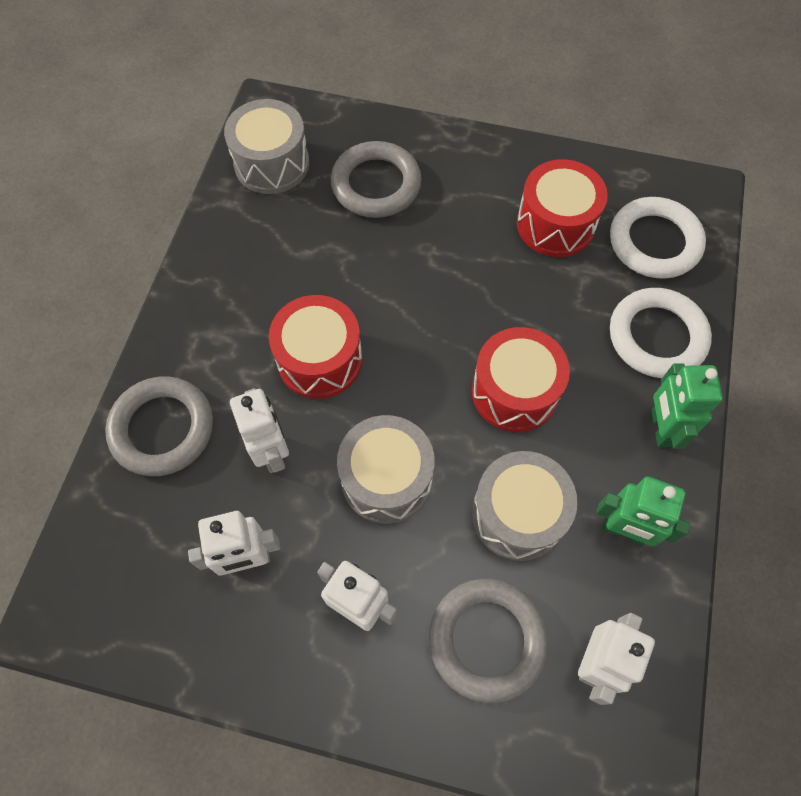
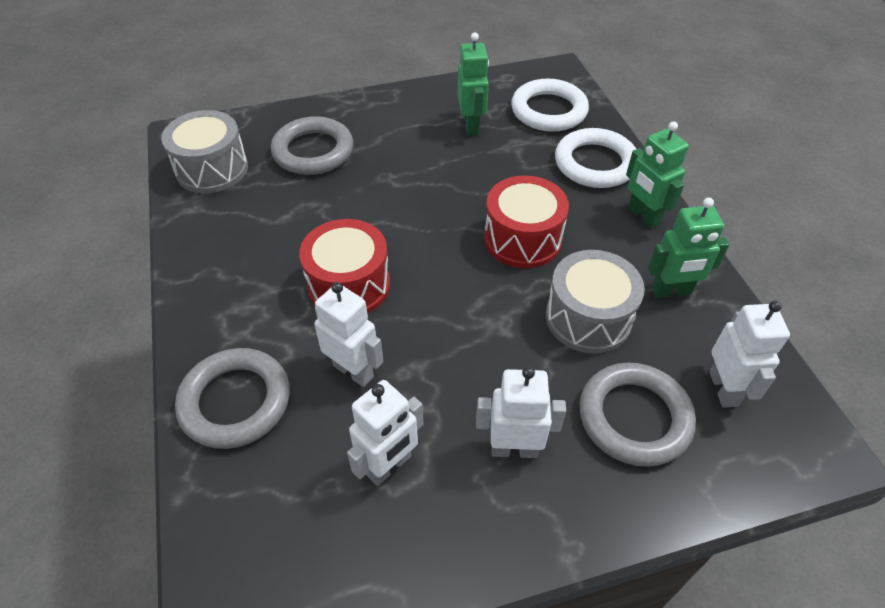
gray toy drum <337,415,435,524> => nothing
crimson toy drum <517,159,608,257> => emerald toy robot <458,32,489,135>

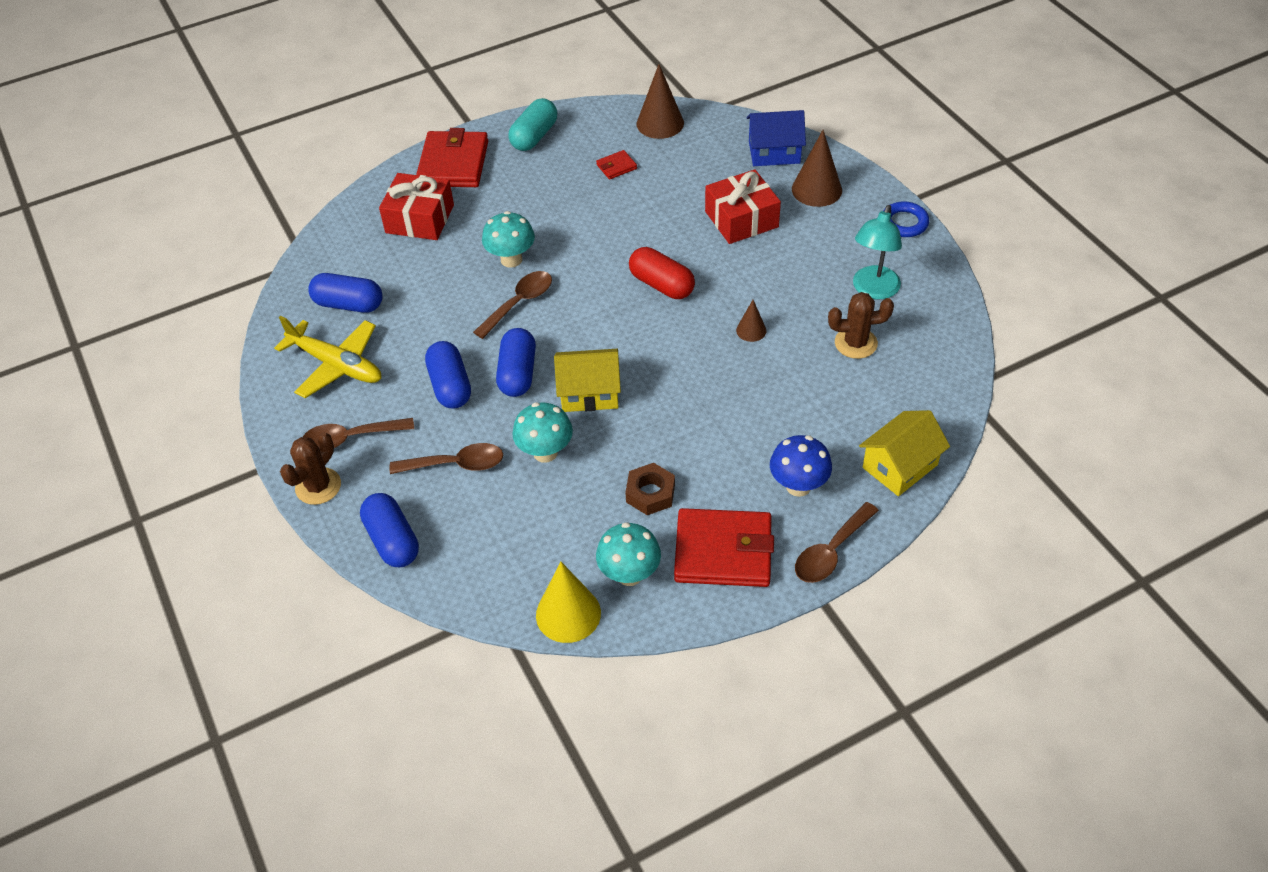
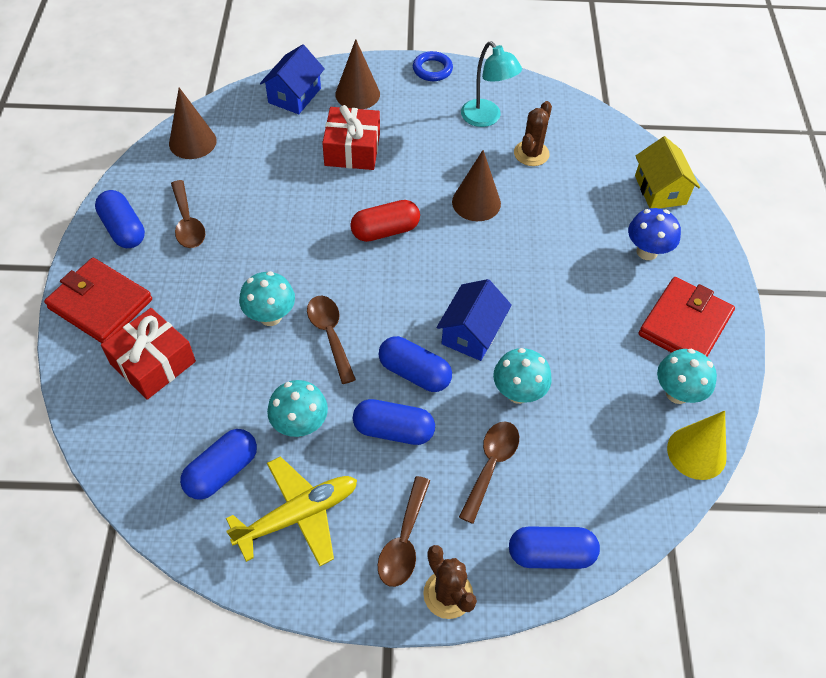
turquoise pill shape <508,98,557,151> => royal blue pill shape <95,190,145,248>
golden toy house <554,349,621,412> => royal blue toy house <436,279,512,361>
crimson billfold <596,150,637,180> => nothing
brown nut <625,463,675,515> => nothing
brown solid cone <736,300,766,342> => brown solid cone <452,150,501,221>, x1.84
brown teaspoon <795,502,879,583> => brown teaspoon <171,180,205,248>, shifted
nothing => turquoise fungus <267,380,328,437>

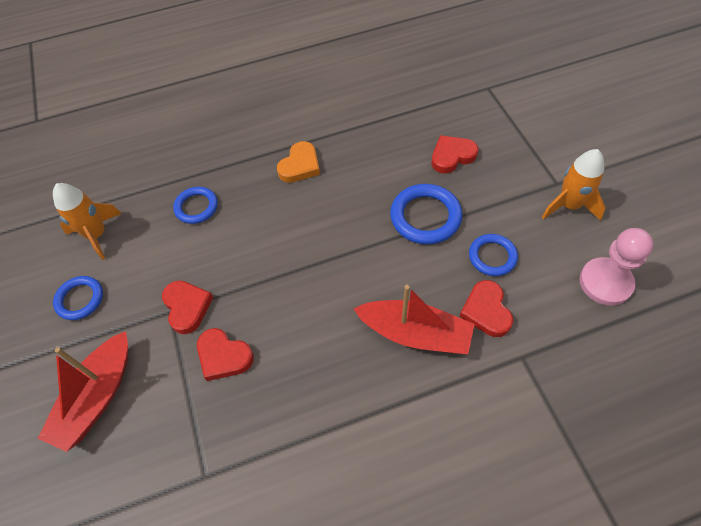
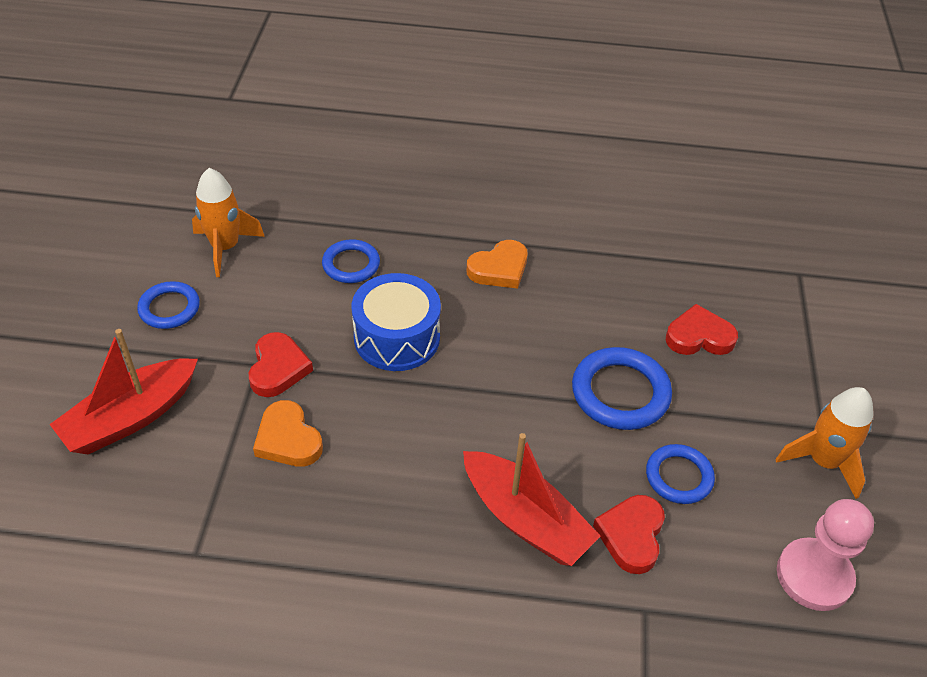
crimson love heart <197,328,254,381> => orange love heart <253,400,323,467>
nothing => royal blue toy drum <352,273,441,371>

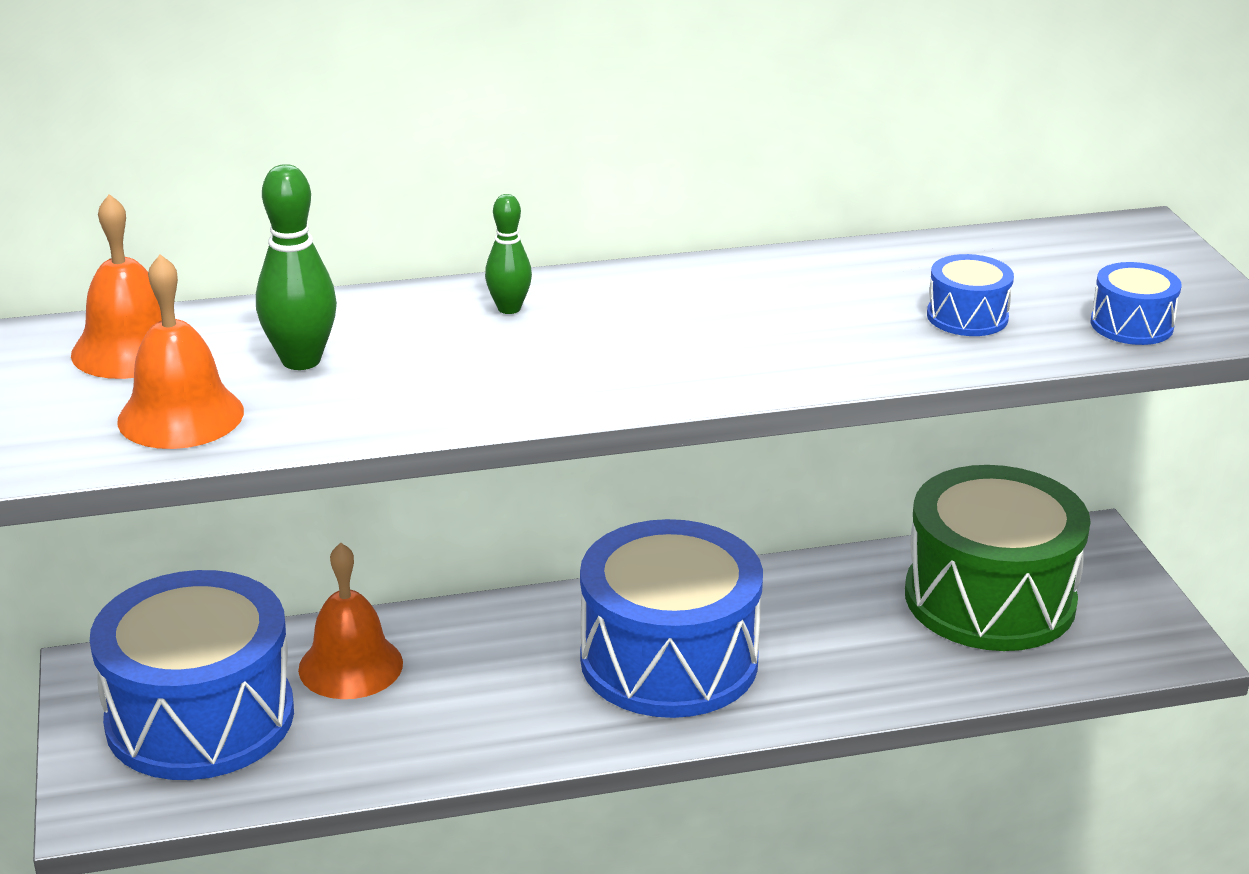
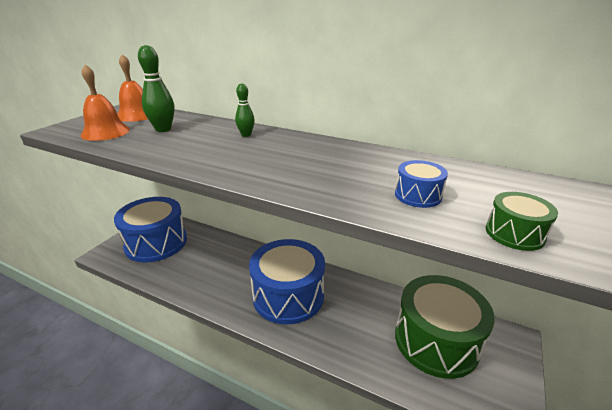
orange school bell <298,543,403,699> => nothing
royal blue toy drum <1091,262,1181,345> => emerald toy drum <486,192,558,251>

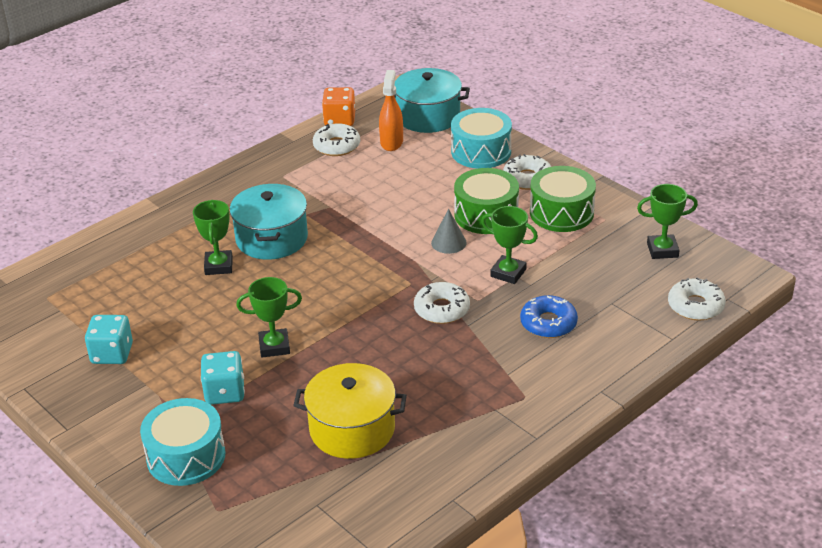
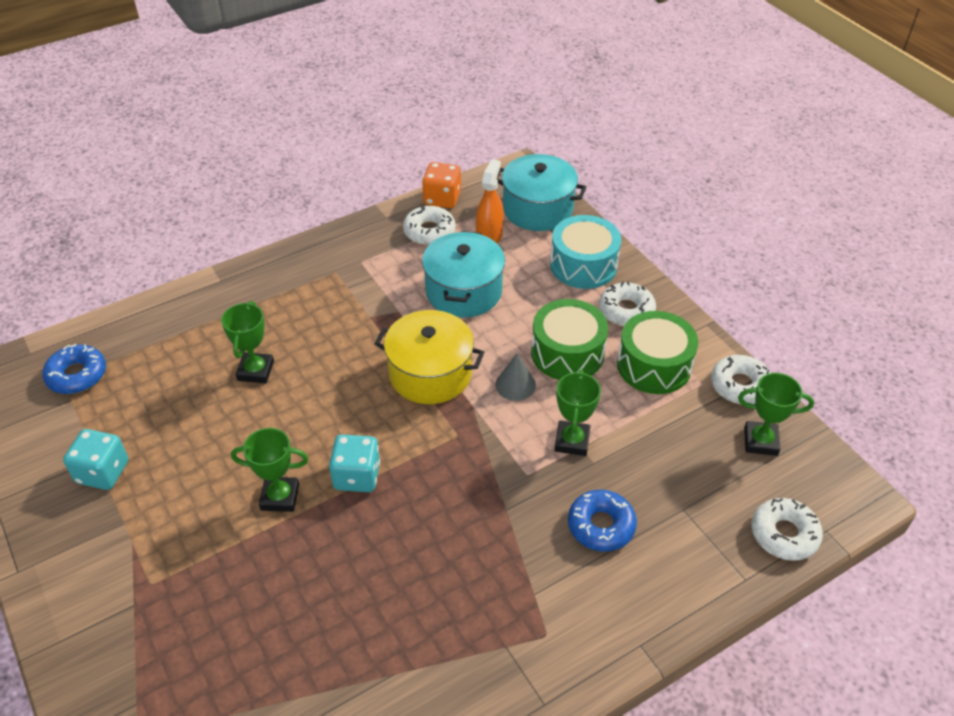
turquoise toy drum <140,398,225,486> => nothing
turquoise dice <201,351,245,405> => turquoise dice <329,434,380,492>, shifted
turquoise cooking pot <230,184,308,260> => turquoise cooking pot <422,231,505,318>, shifted
golden cooking pot <293,363,407,459> => golden cooking pot <375,310,484,404>, shifted
white glazed donut <414,282,470,324> => white glazed donut <711,355,771,405>, shifted
emerald award cup <481,206,538,284> => emerald award cup <555,370,601,456>, 60 degrees clockwise
nothing => royal blue glazed donut <42,344,106,394>

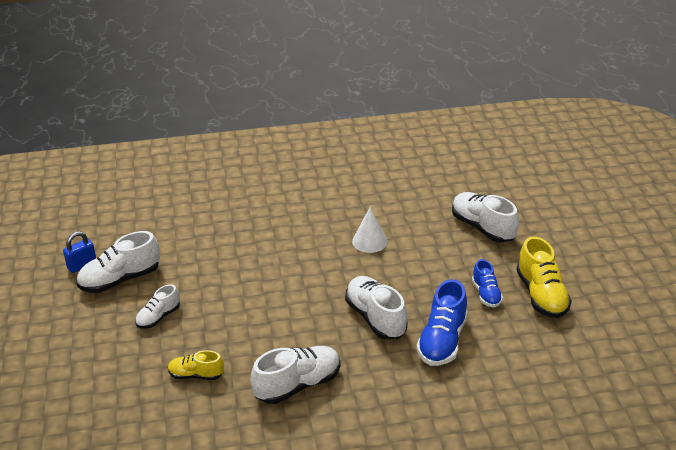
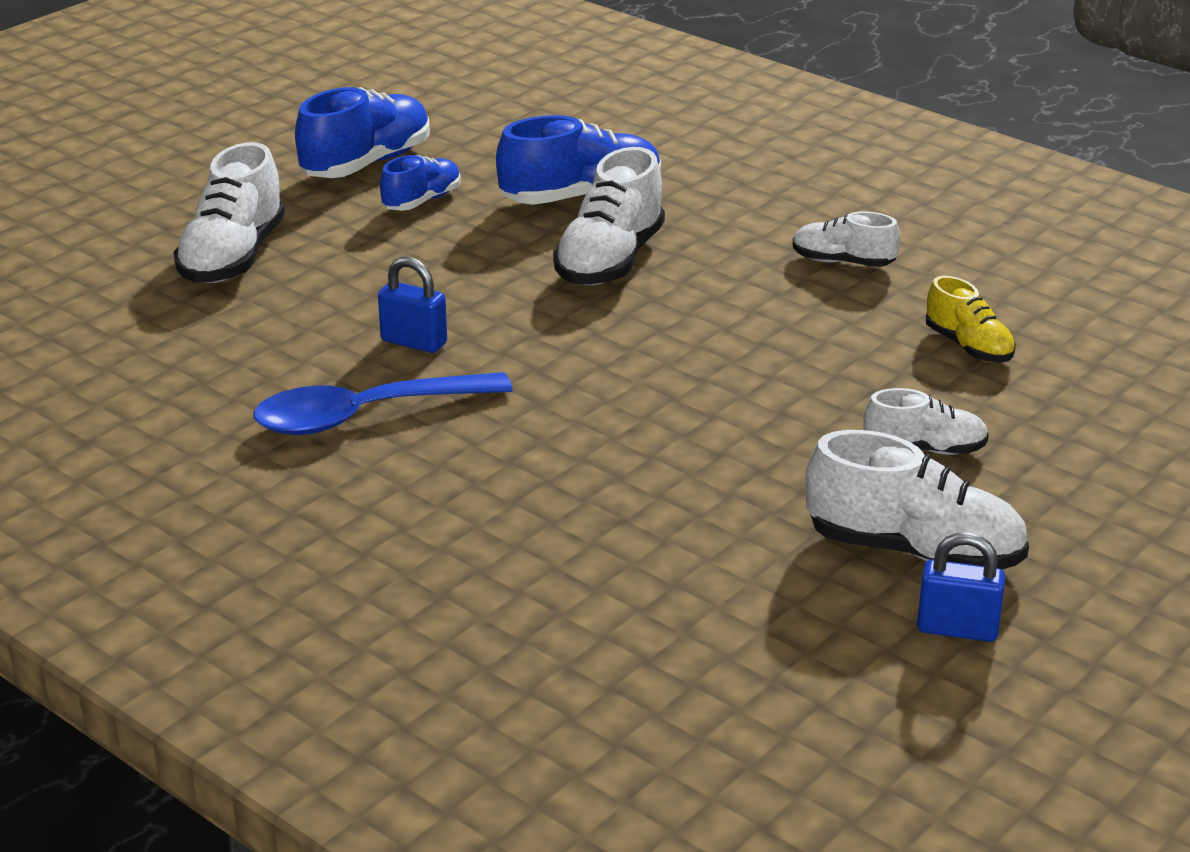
white shoe <250,346,341,404> => white shoe <793,211,900,267>, x0.59
white solid cone <352,207,387,253> => royal blue lock <378,257,447,353>
golden shoe <516,237,572,318> => royal blue shoe <295,87,430,178>
nothing => royal blue teaspoon <254,372,513,435>

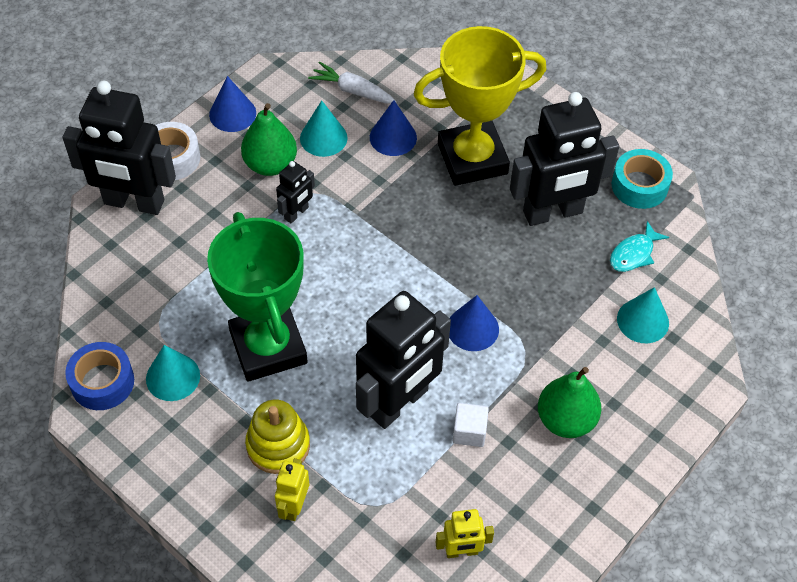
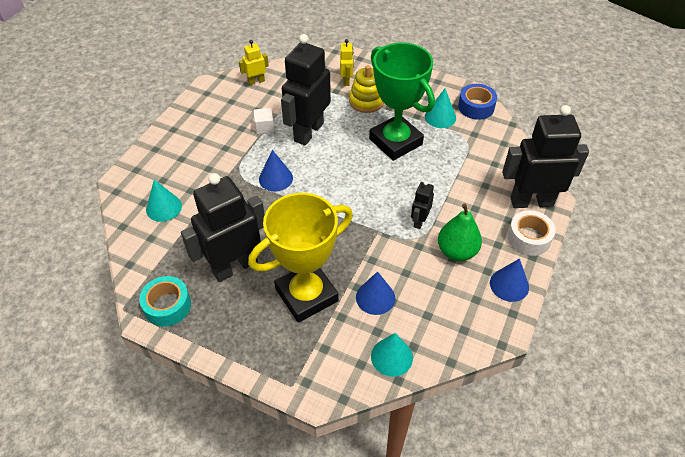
turquoise solid cone <300,100,348,157> => turquoise solid cone <371,333,413,377>, shifted
white carrot <308,62,396,104> => nothing
emerald toy pear <538,367,602,438> => nothing
turquoise fish figure <610,221,669,272> => nothing

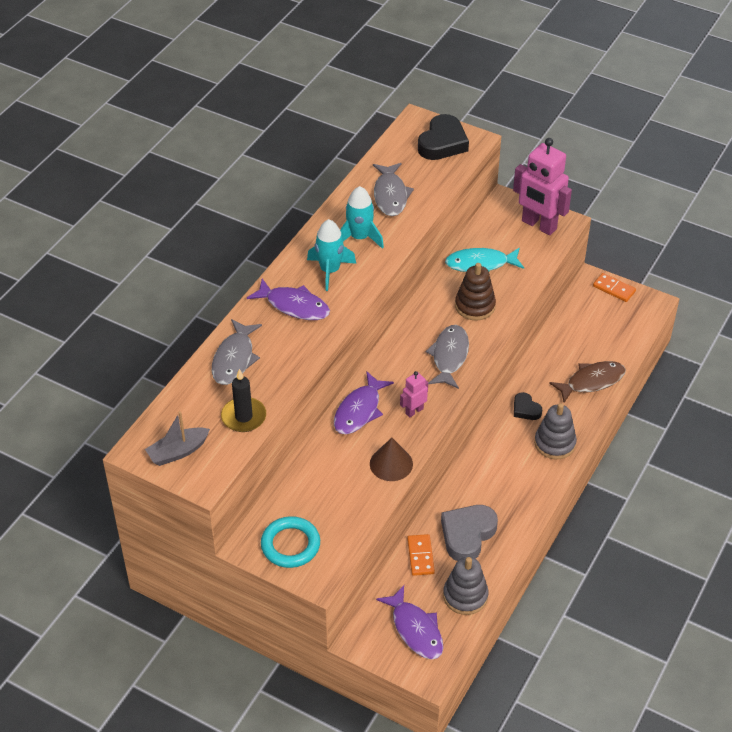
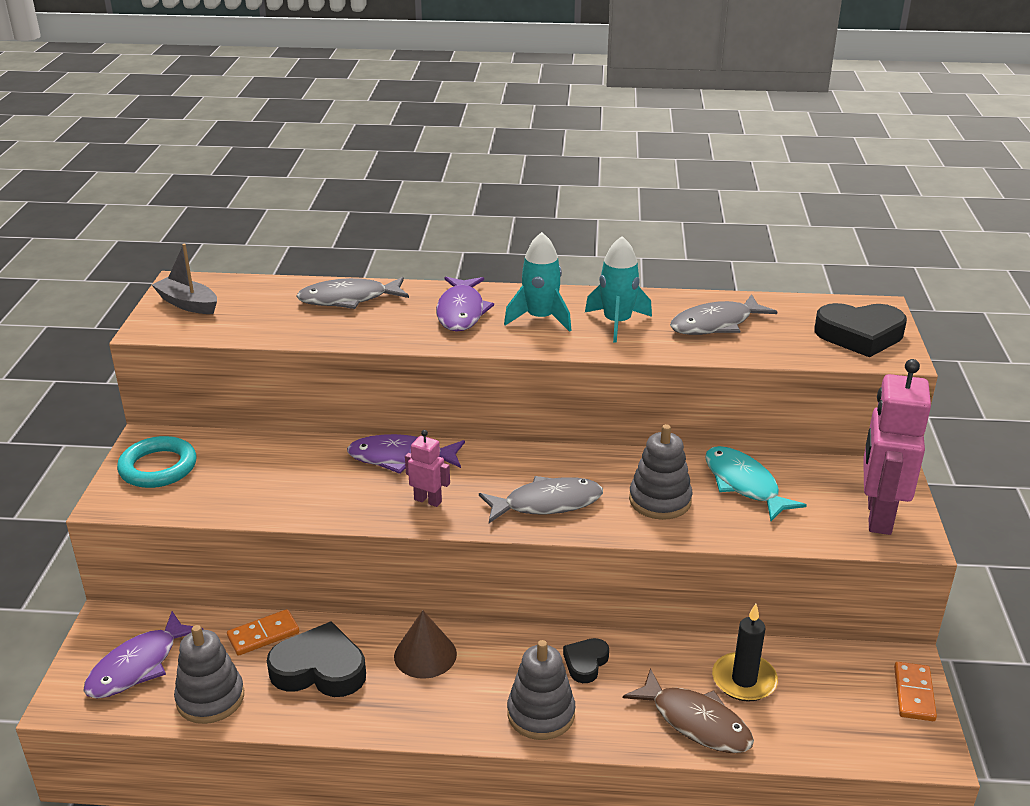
jet-black wax candle <221,369,266,432> => jet-black wax candle <712,604,778,701>, shifted
brown solid cone <370,438,413,481> => brown solid cone <394,610,457,679>, shifted
gray love heart <441,505,498,561> => jet-black love heart <267,621,366,697>
brown ring stacker <455,263,496,320> => gray ring stacker <629,424,692,520>

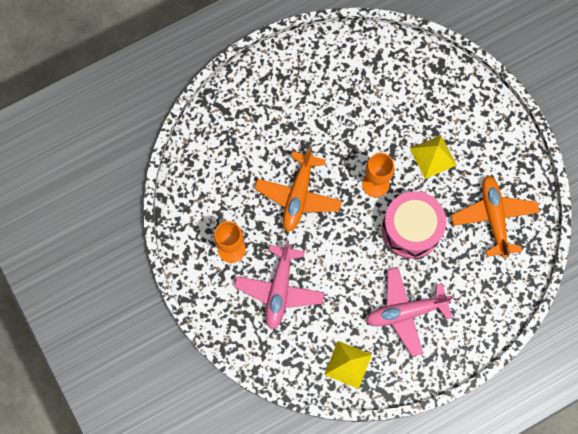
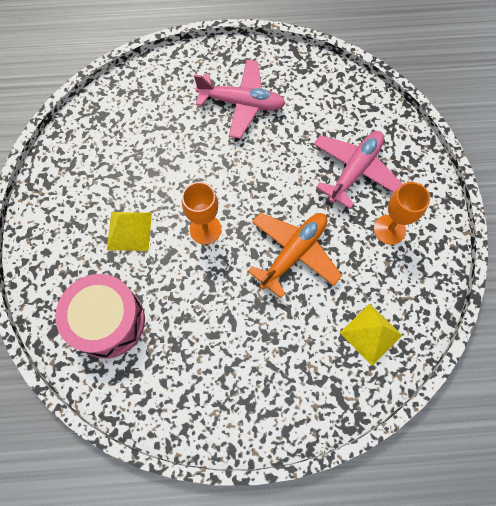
golden solid pyramid <324,341,372,389> => golden solid pyramid <340,304,402,366>, shifted
rose-pink toy drum <382,191,446,259> => rose-pink toy drum <55,274,145,359>, shifted
orange plane <451,175,540,258> => nothing

